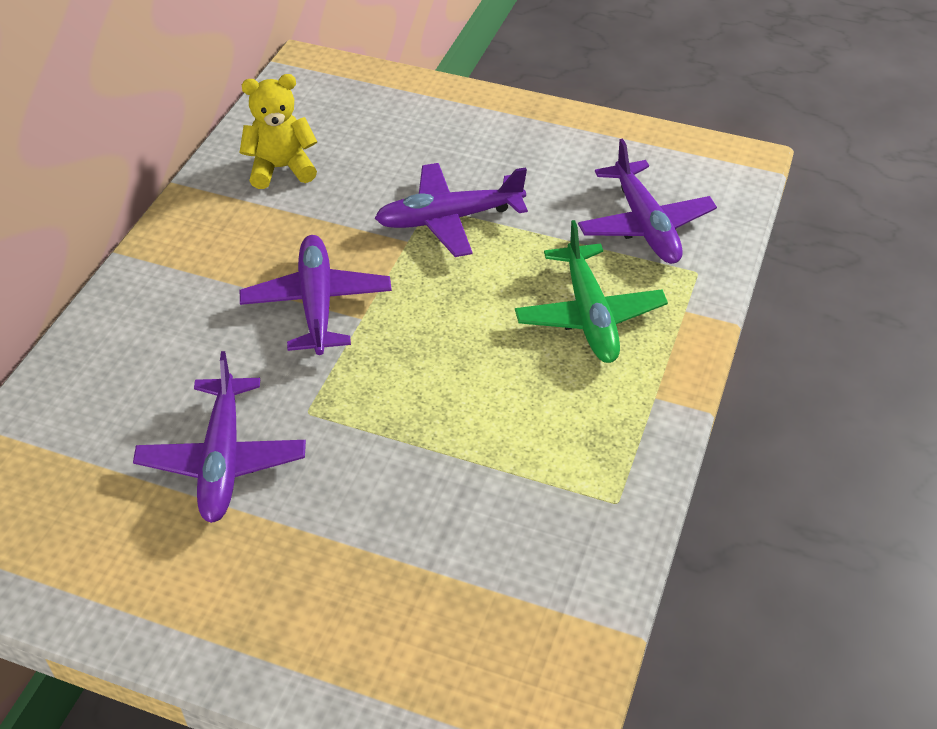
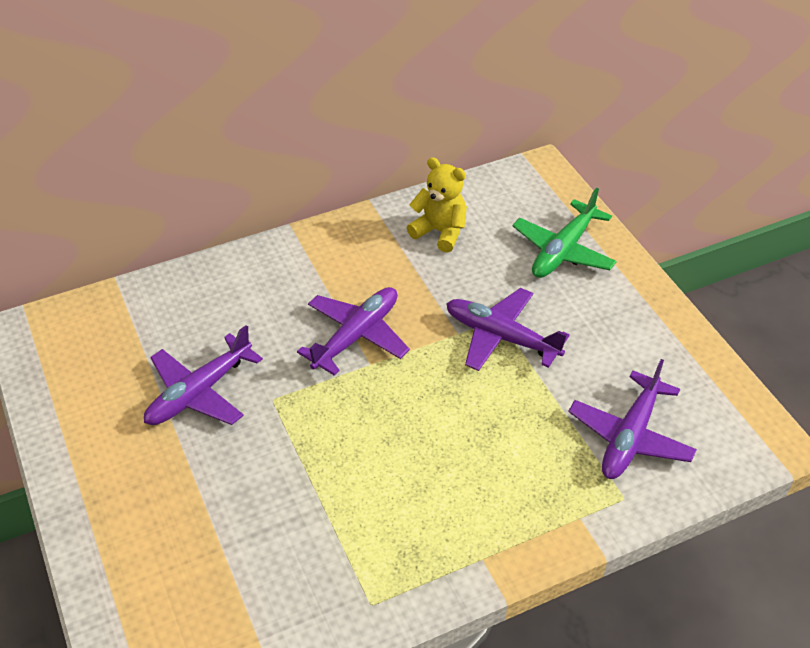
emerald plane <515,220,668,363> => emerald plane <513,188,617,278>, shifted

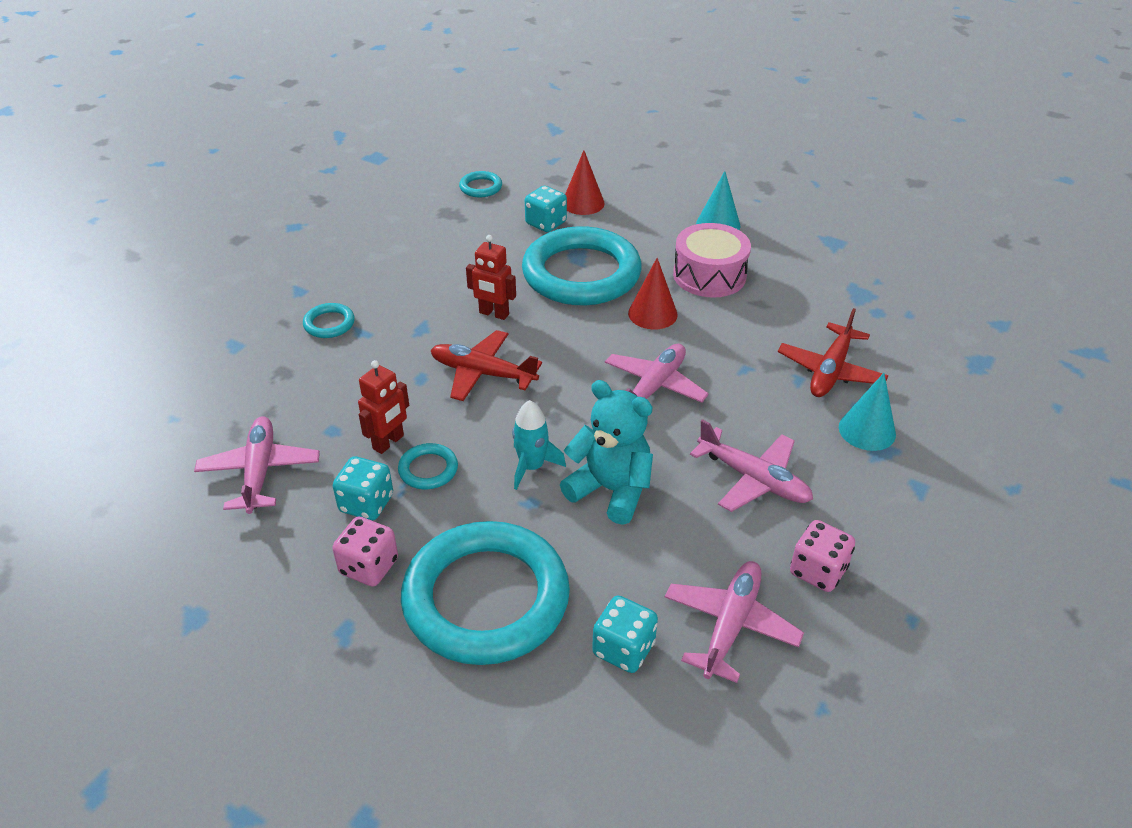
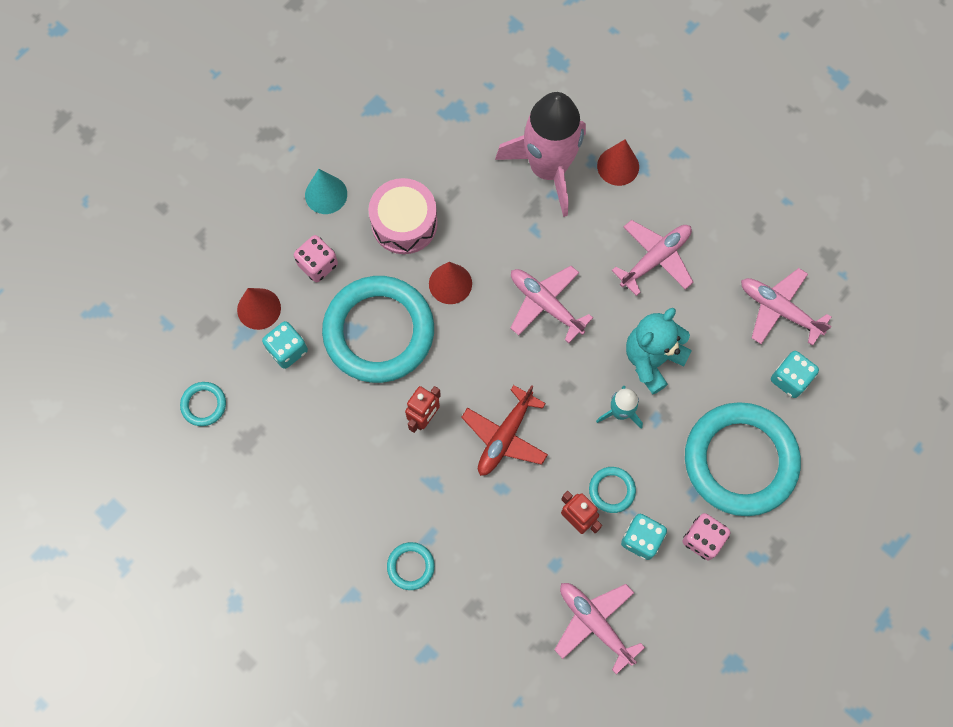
rose-pink plane <194,416,320,514> => rose-pink plane <554,583,645,675>, 45 degrees clockwise
crimson plane <778,308,889,397> => rose-pink toy rocket <495,92,586,217>
rose-pink dice <790,520,855,592> => rose-pink dice <294,235,338,282>, shifted
turquoise solid cone <839,373,896,451> => crimson solid cone <597,140,639,186>

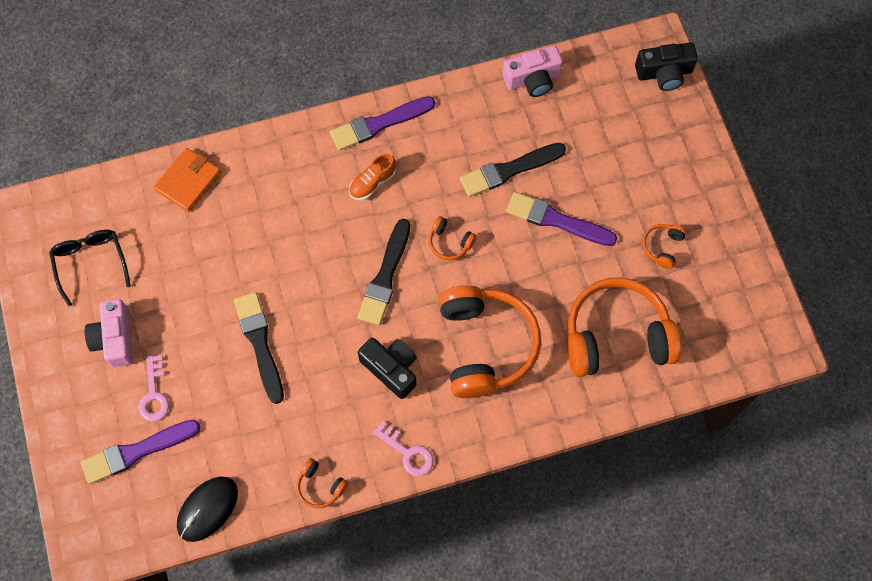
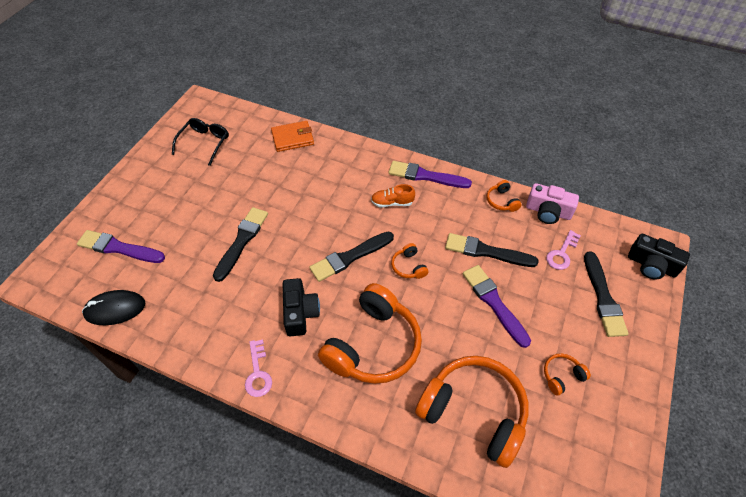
rose-pink compact camera <85,299,133,367> => nothing
rose-pink latchkey <138,355,169,421> => rose-pink latchkey <546,230,581,270>, shifted
orange over-ear headphones <297,458,348,509> => orange over-ear headphones <487,180,521,212>, shifted
nothing => jet-black paintbrush <584,252,628,337>

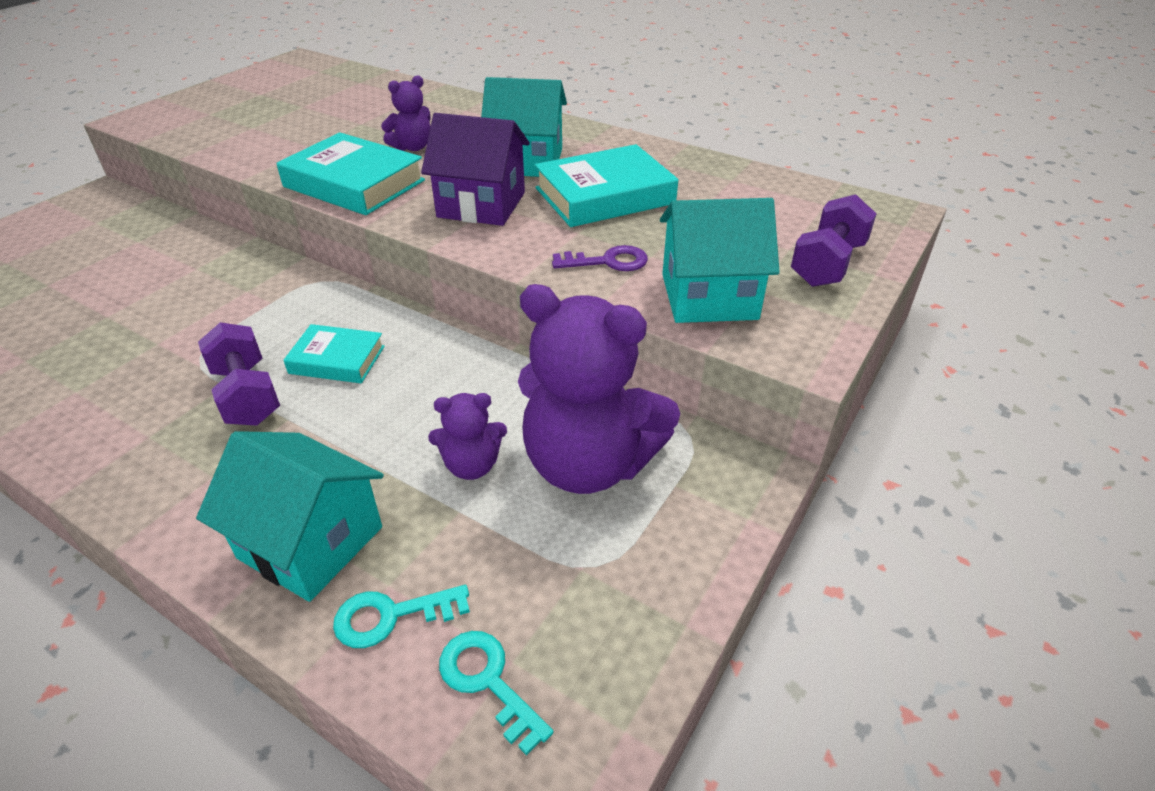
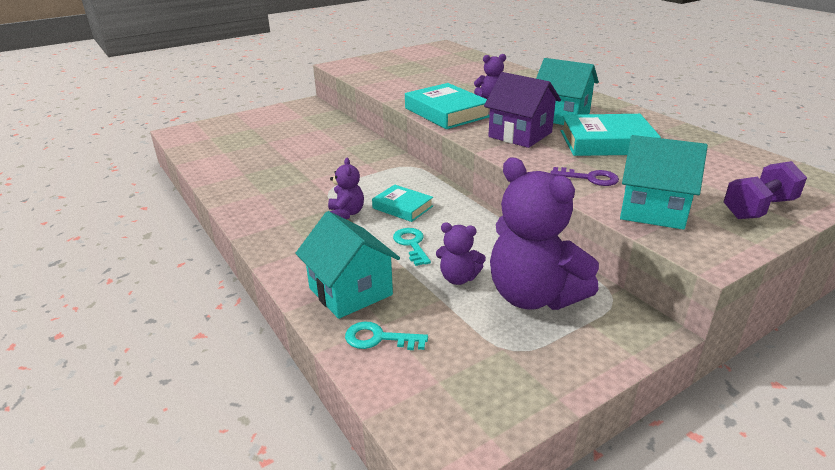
royal purple free weight <198,322,280,426> => royal purple teddy bear <328,158,364,219>
turquoise latchkey <439,631,554,755> => turquoise latchkey <393,228,431,266>, shifted

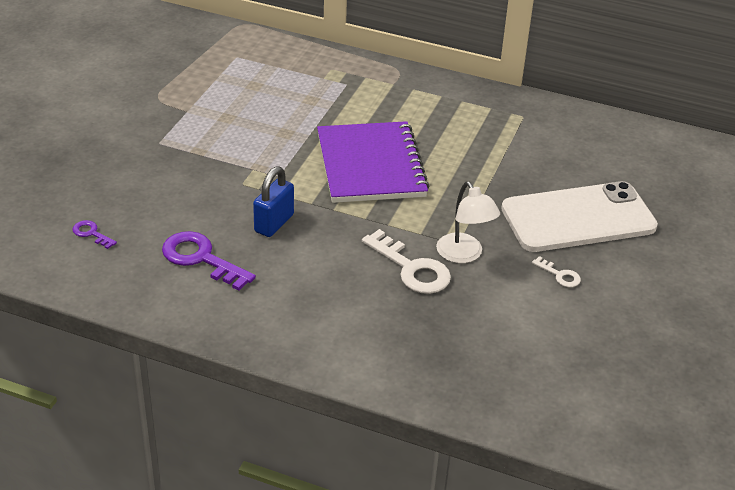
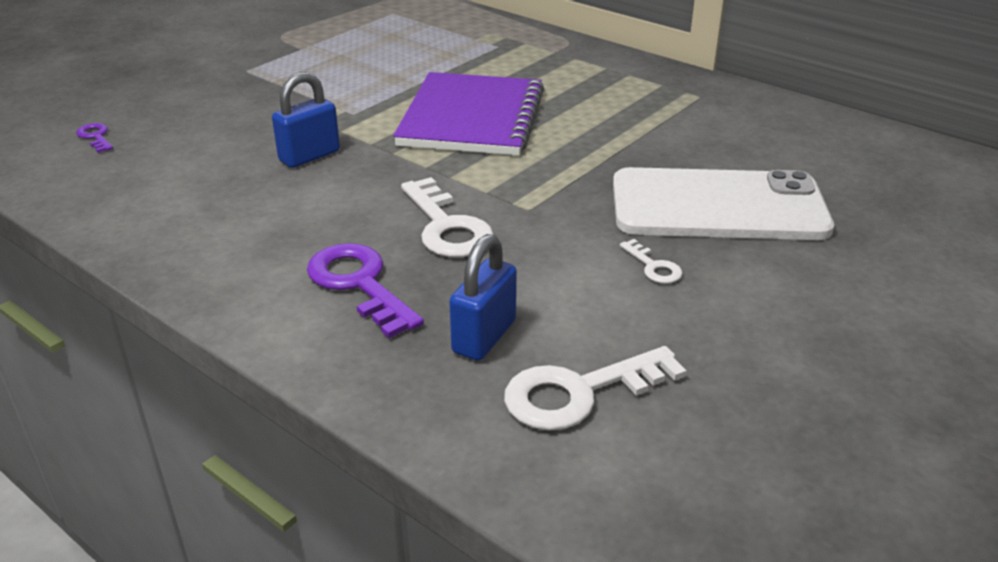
royal purple latchkey <162,231,256,291> => royal purple latchkey <307,243,424,338>, shifted
white desk lamp <436,182,500,263> => nothing
nothing => royal blue lock <449,234,517,361>
nothing => white latchkey <504,346,687,431>

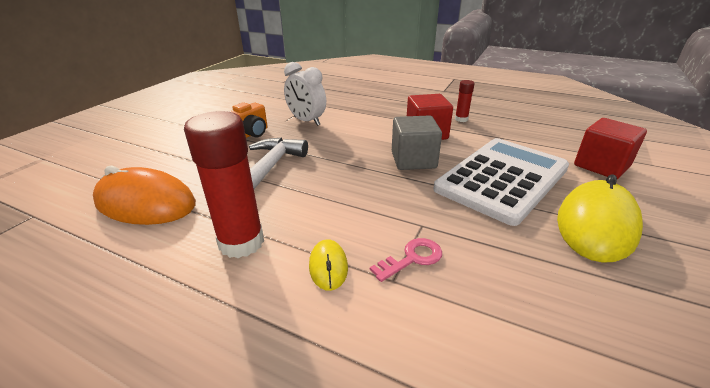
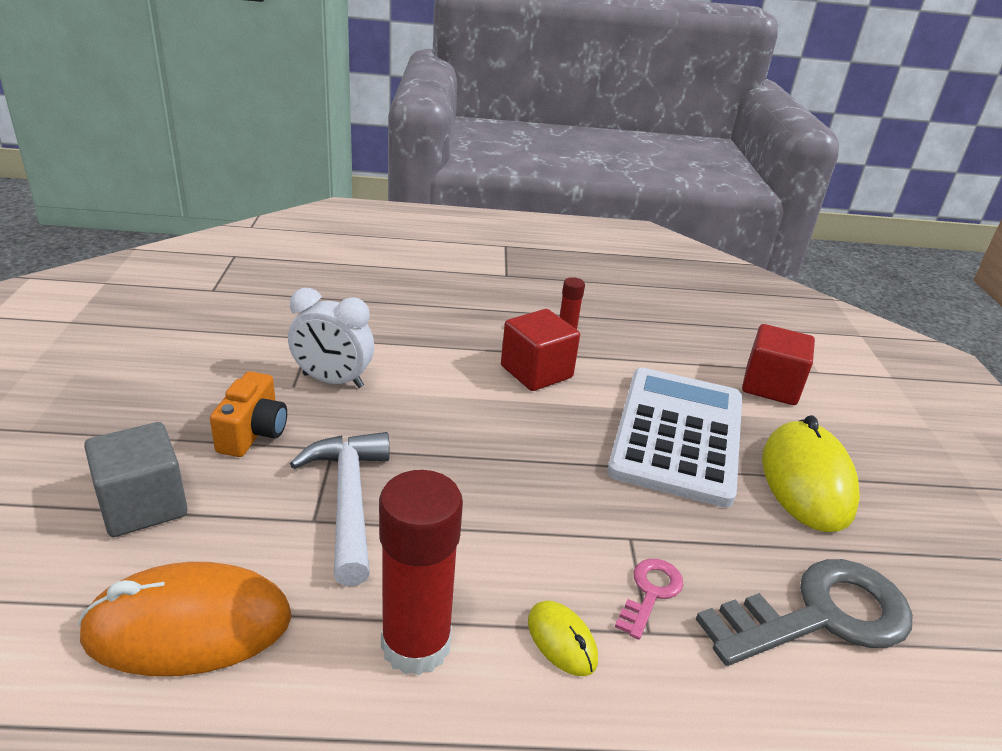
gray block <392,115,442,170> => gray block <84,422,188,537>, shifted
nothing => gray latchkey <696,559,912,666>

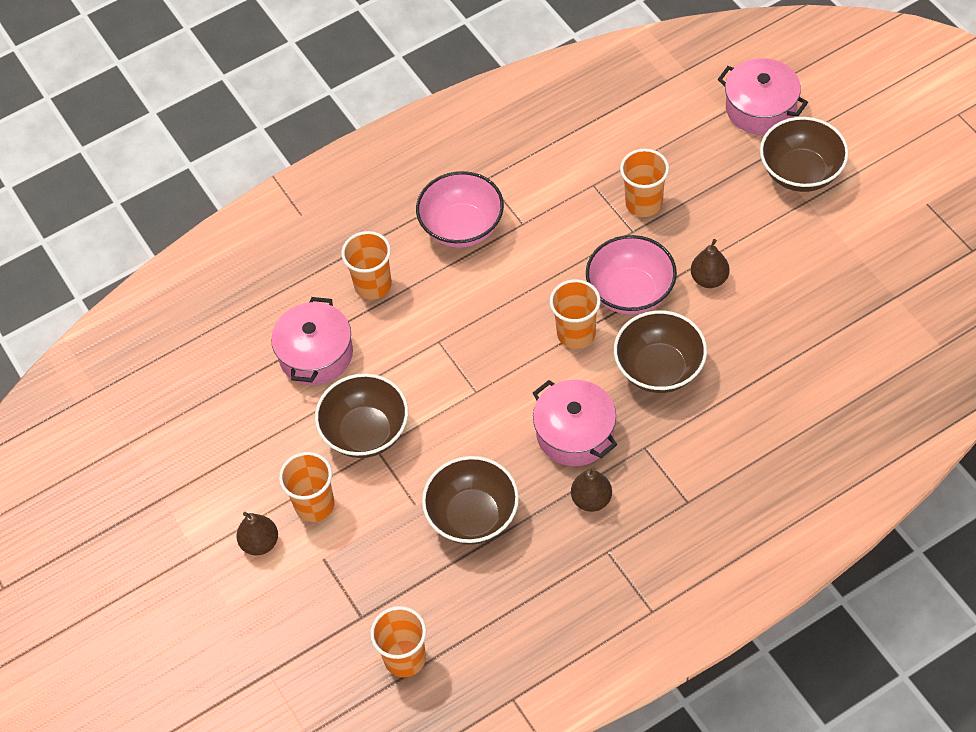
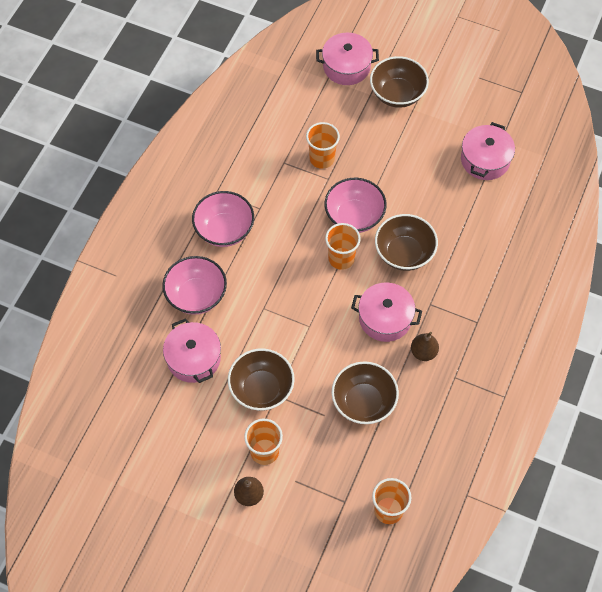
orange tumbler <341,231,392,300> => rose-pink bowl <162,256,227,315>
brown toy pear <691,239,730,288> => nothing
nothing => rose-pink cooking pot <461,122,515,180>

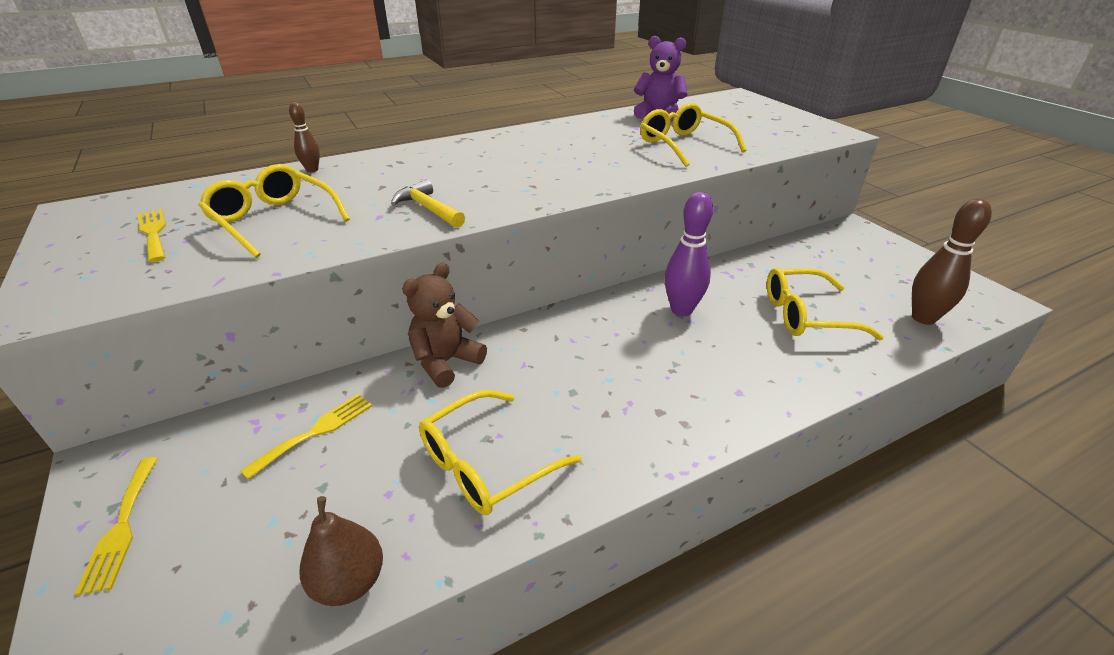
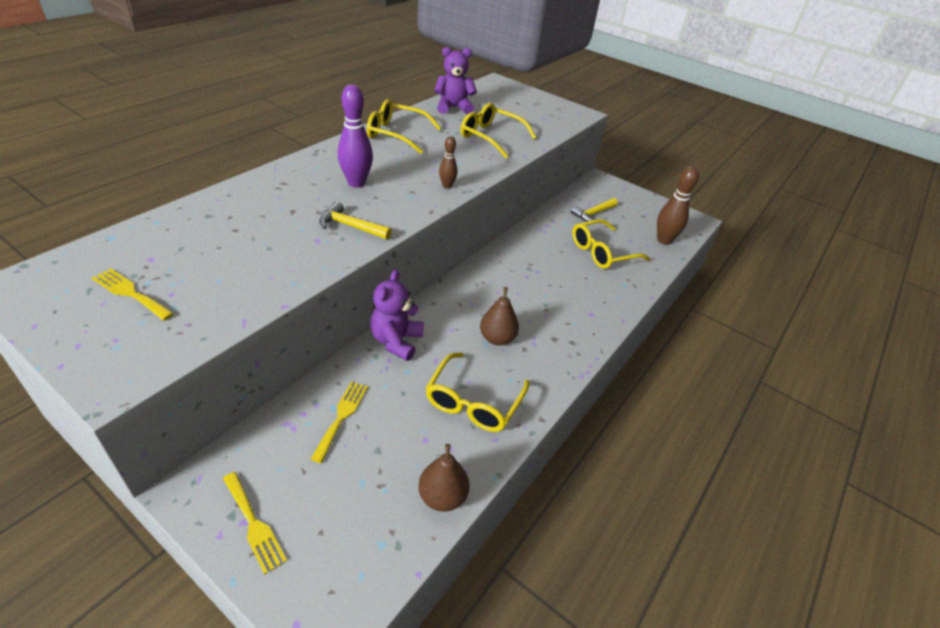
golden glasses <198,164,350,258> => golden glasses <367,99,441,154>, shifted
brown tenpin <289,103,320,172> => brown tenpin <439,136,458,189>, shifted
brown teddy bear <402,263,487,388> => royal purple teddy bear <370,270,424,361>
royal purple tenpin <664,192,713,316> => royal purple tenpin <338,84,373,188>, shifted
nothing => brown toy pear <480,287,519,345>
nothing => golden claw hammer <571,198,618,222>

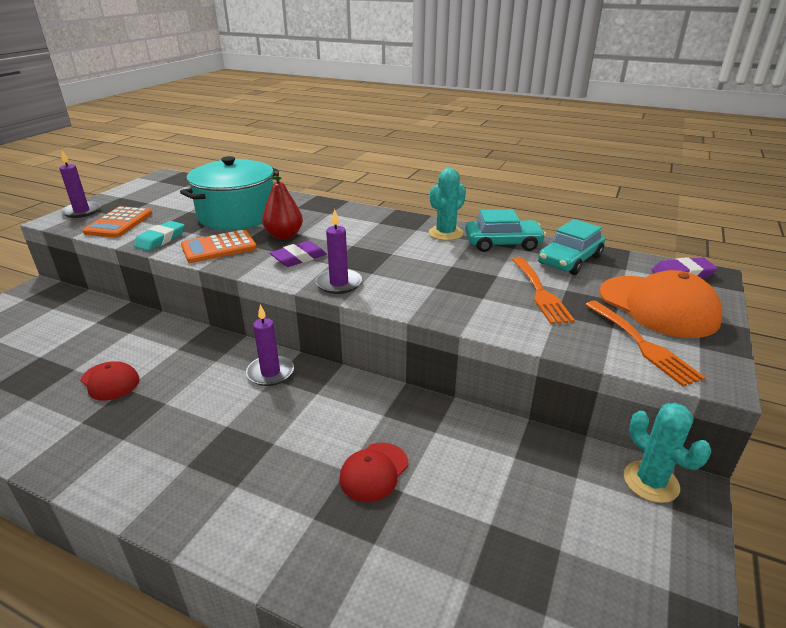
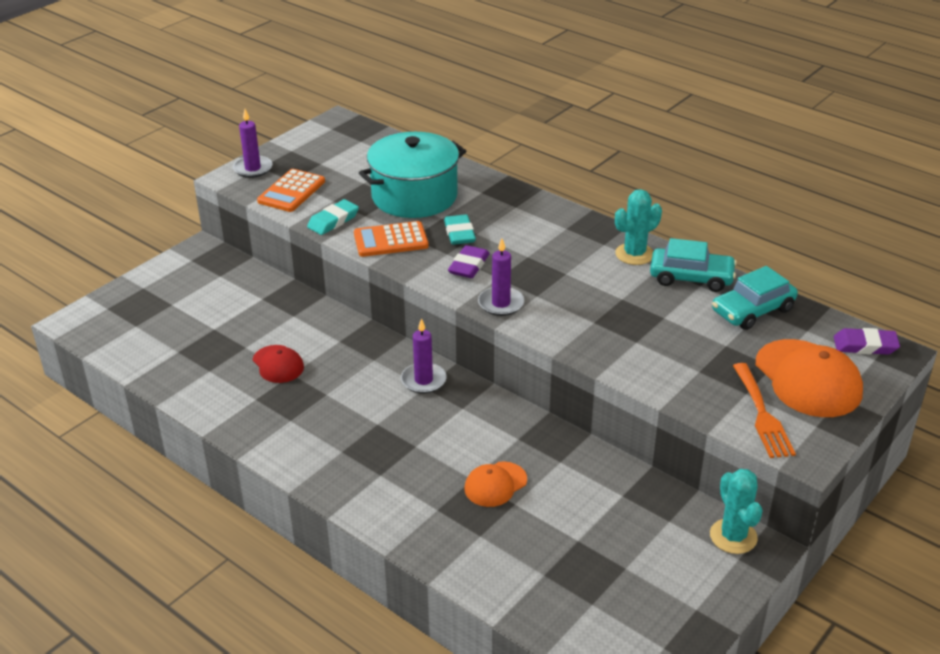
crimson toy pear <262,171,303,240> => turquoise gum eraser <444,214,476,245>
royal purple gum eraser <270,241,327,267> => royal purple gum eraser <448,245,490,278>, 45 degrees counterclockwise
crimson cap <339,443,408,502> => orange cap <464,461,527,507>
orange dinner fork <512,257,575,324> => nothing

